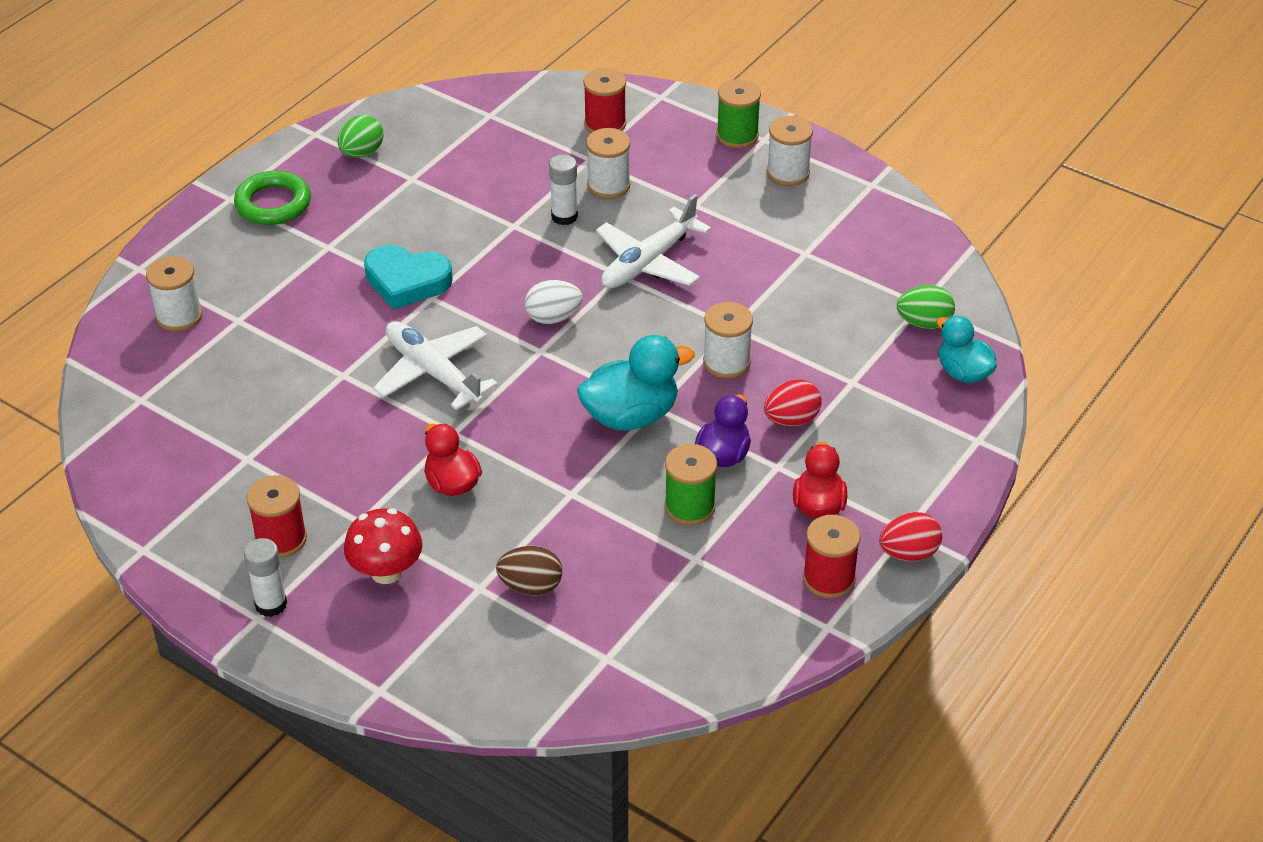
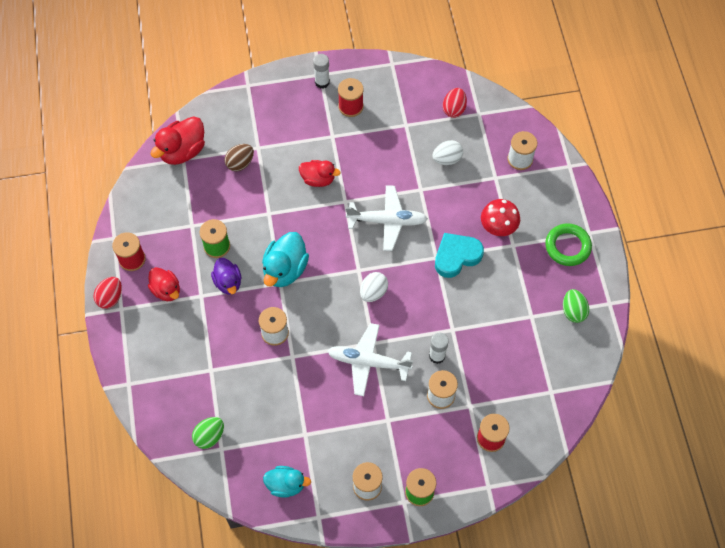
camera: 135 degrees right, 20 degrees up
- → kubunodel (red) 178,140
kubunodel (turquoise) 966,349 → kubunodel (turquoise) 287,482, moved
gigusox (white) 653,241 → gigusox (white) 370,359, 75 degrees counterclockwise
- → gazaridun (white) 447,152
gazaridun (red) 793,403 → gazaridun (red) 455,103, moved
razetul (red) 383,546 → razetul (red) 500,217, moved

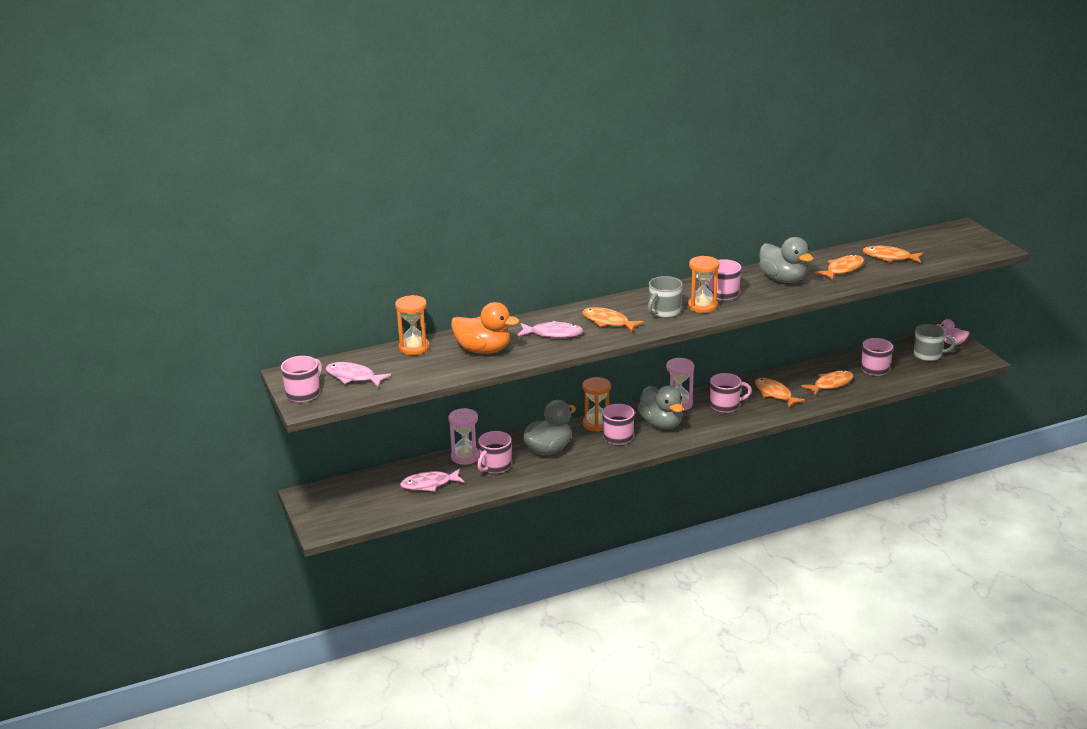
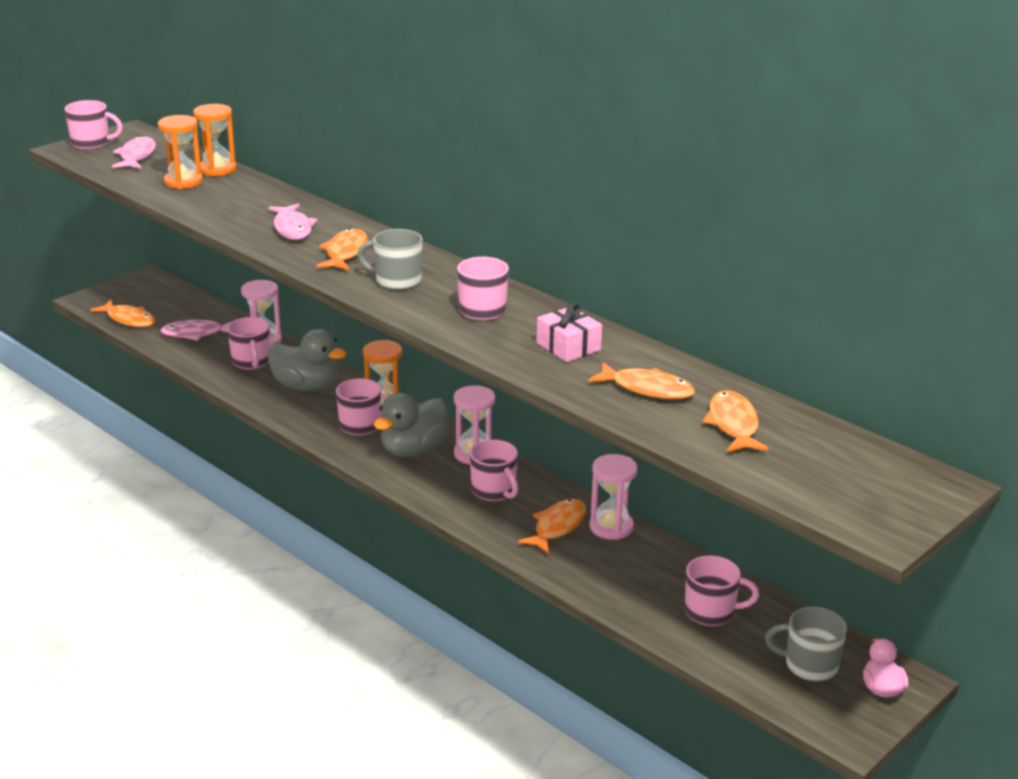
camera: 65 degrees right, 0 degrees up
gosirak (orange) 827,383 → gosirak (orange) 122,313, moved
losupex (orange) 703,284 → losupex (orange) 180,152, moved
gosirak (pink) 432,480 → gosirak (pink) 195,330, 60 degrees counterclockwise
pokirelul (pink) 494,452 → pokirelul (pink) 248,343, 120 degrees counterclockwise
kubunodel (grey) 786,260 → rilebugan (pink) 569,332
- → losupex (pink) 613,497
pokirelul (grey) 935,342 → pokirelul (grey) 806,644, 120 degrees clockwise
kubunodel (orange) 485,328 → -

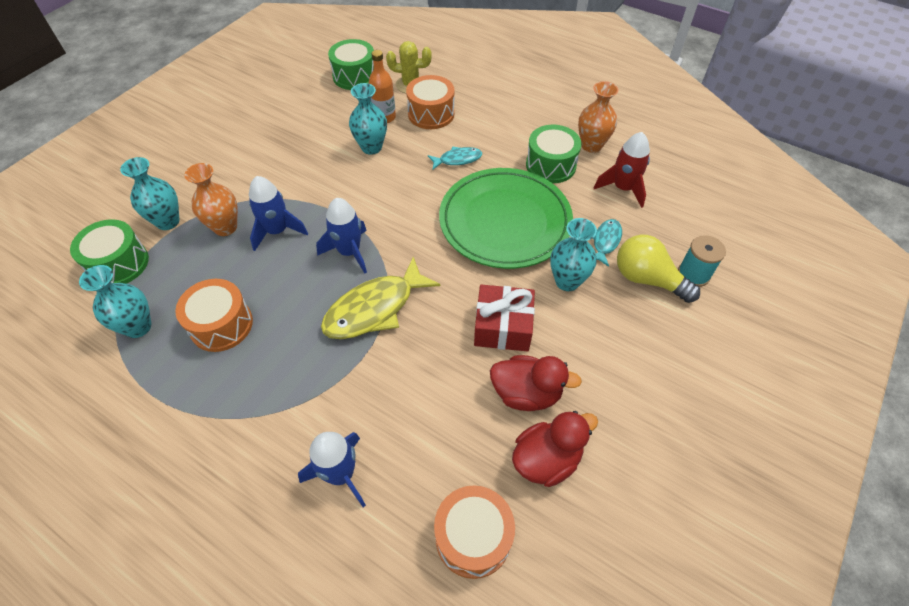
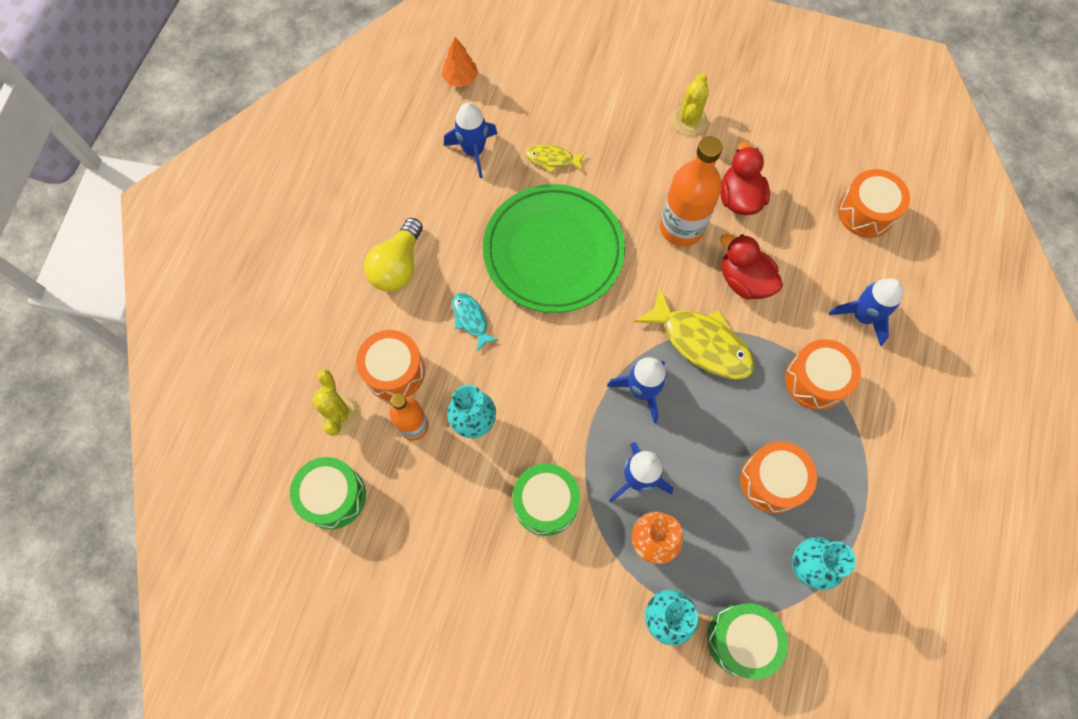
camera: 105 degrees left, 15 degrees up
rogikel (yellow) 658,269 → rogikel (yellow) 393,255, moved
- → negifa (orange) 460,62
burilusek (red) 622,170 → burilusek (blue) 471,140
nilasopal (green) 554,153 → nilasopal (green) 546,499, moved
gosirak (turquoise) 607,243 → gosirak (yellow) 555,158
rilebugan (red) 504,318 → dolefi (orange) 691,191
- → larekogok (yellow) 690,104
kubunodel (red) 555,449 → kubunodel (red) 751,267, moved
- → nilasopal (orange) 823,374
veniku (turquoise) 573,254 → -
veniku (orange) 598,117 → -
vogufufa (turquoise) 702,261 → -

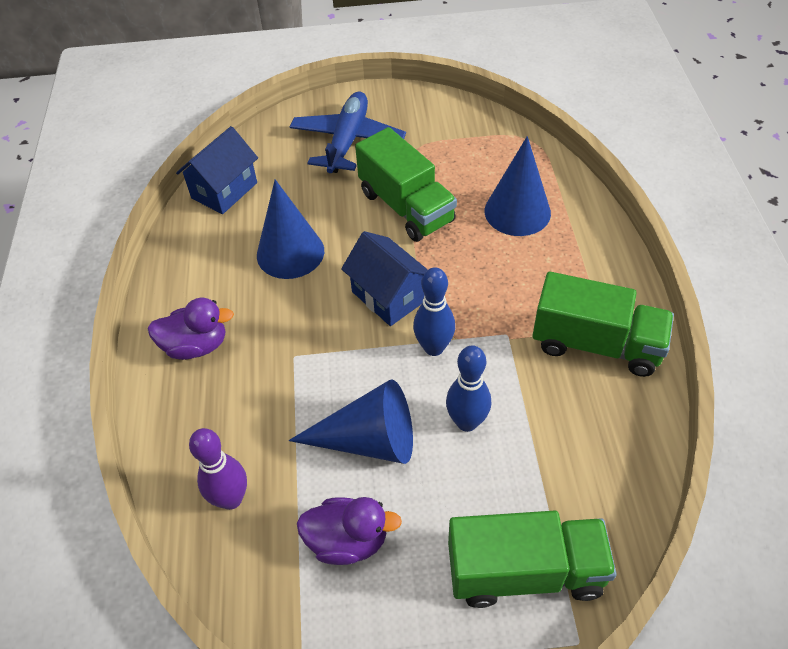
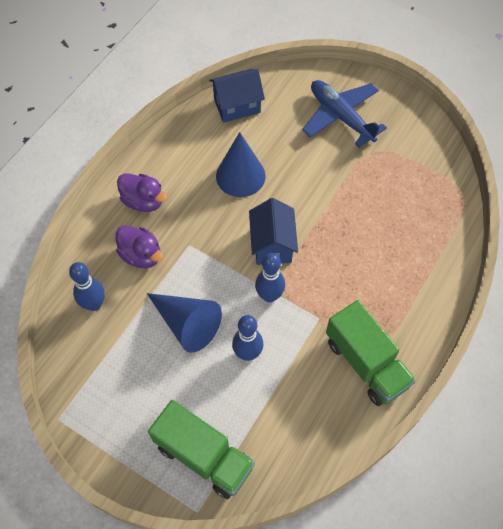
camera: 35 degrees right, 10 degrees up
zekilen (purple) 218,469 → zekilen (blue) 87,286
kubunodel (purple) 349,531 → kubunodel (purple) 139,246, moved
gigusox (blue) 348,132 → gigusox (blue) 344,114, 90 degrees counterclockwise
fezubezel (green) 406,184 → -
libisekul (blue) 518,186 → -

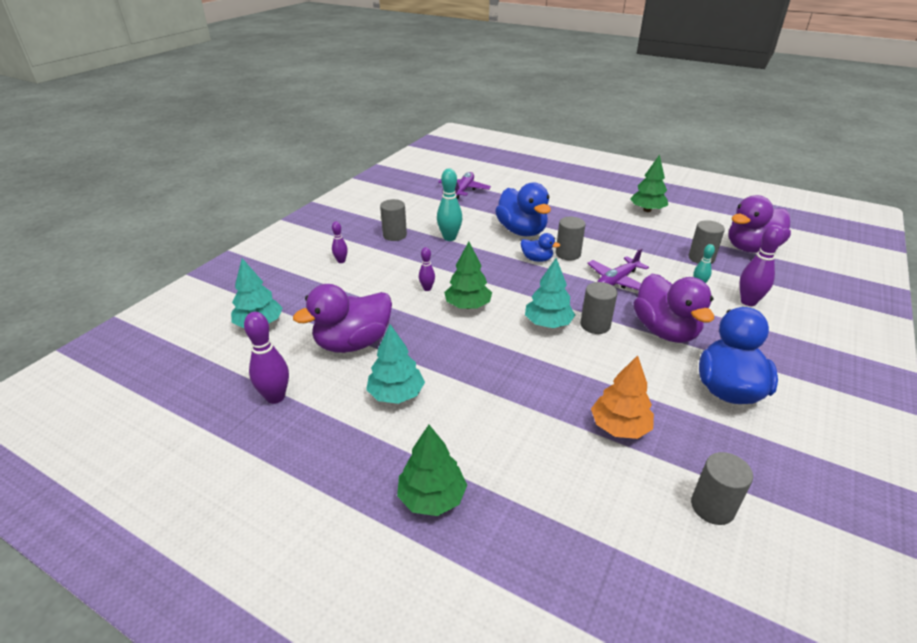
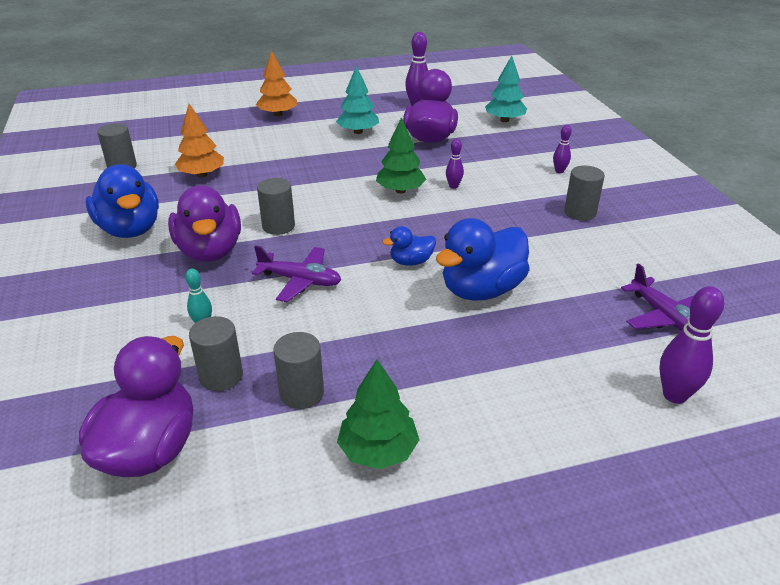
camera: 135 degrees right, 0 degrees up
kubunodel (purple) 674,308 → kubunodel (purple) 204,224, 135 degrees counterclockwise
gigusox (purple) 618,269 → gigusox (purple) 296,273, 105 degrees clockwise
negifa (green) 432,470 → negifa (orange) 276,83
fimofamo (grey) 570,238 → fimofamo (grey) 298,370, moved
kubunodel (blue) 523,209 → kubunodel (blue) 483,259, 60 degrees counterclockwise
zekilen (purple) 761,265 → zekilen (purple) 691,345, moved
zekilen (turquoise) 449,205 → -
negifa (turquoise) 550,293 → -

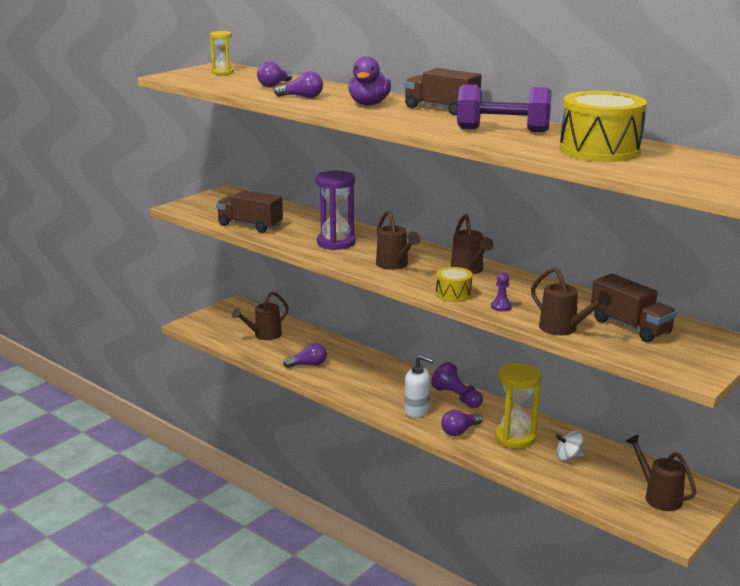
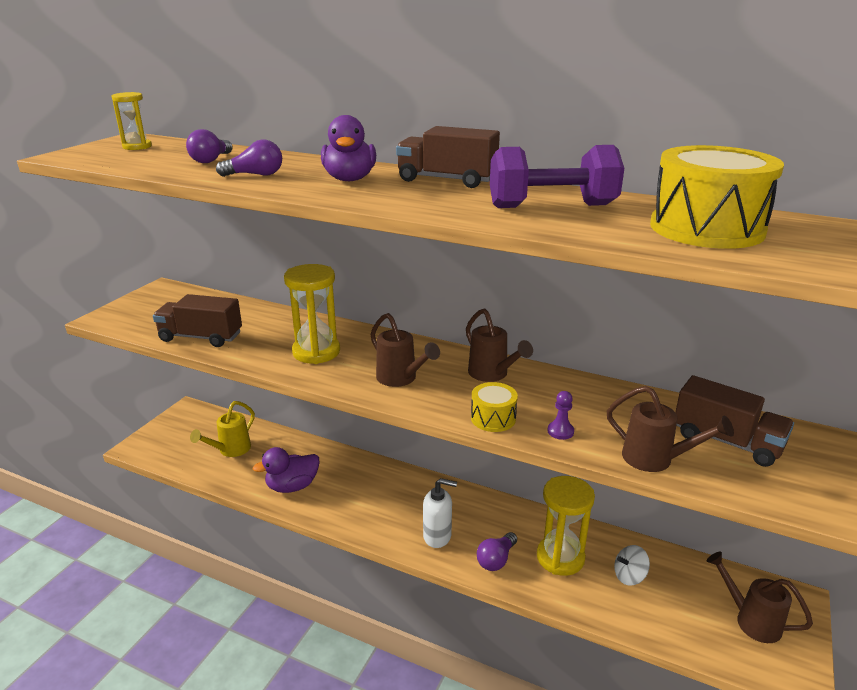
camera: 15 degrees left, 5 degrees up
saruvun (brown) 260,315 → saruvun (yellow) 222,429
rogikel (purple) 305,355 → kubunodel (purple) 286,470
losupex (purple) 335,210 → losupex (yellow) 312,314
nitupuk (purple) 457,385 → -

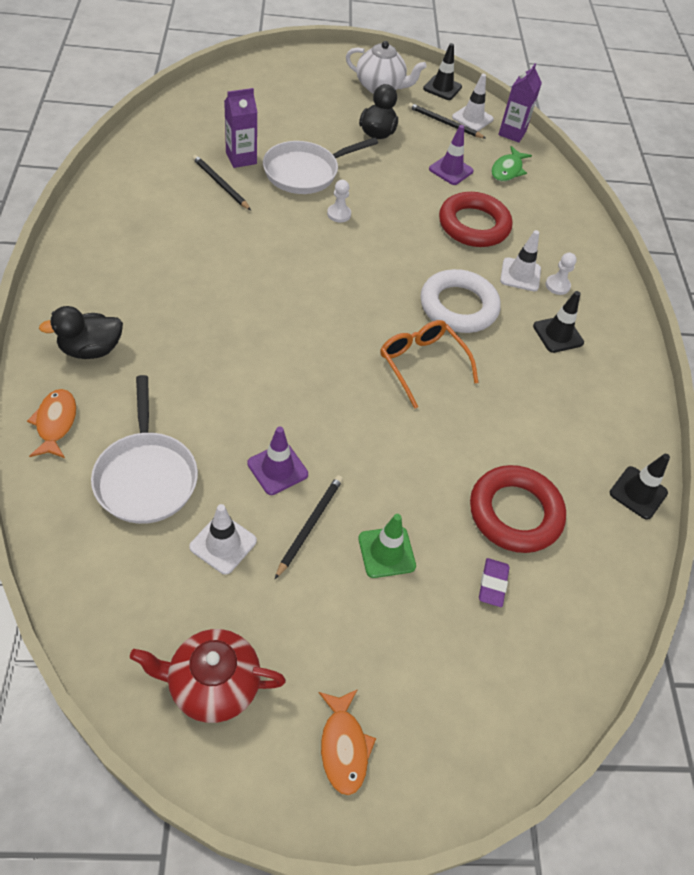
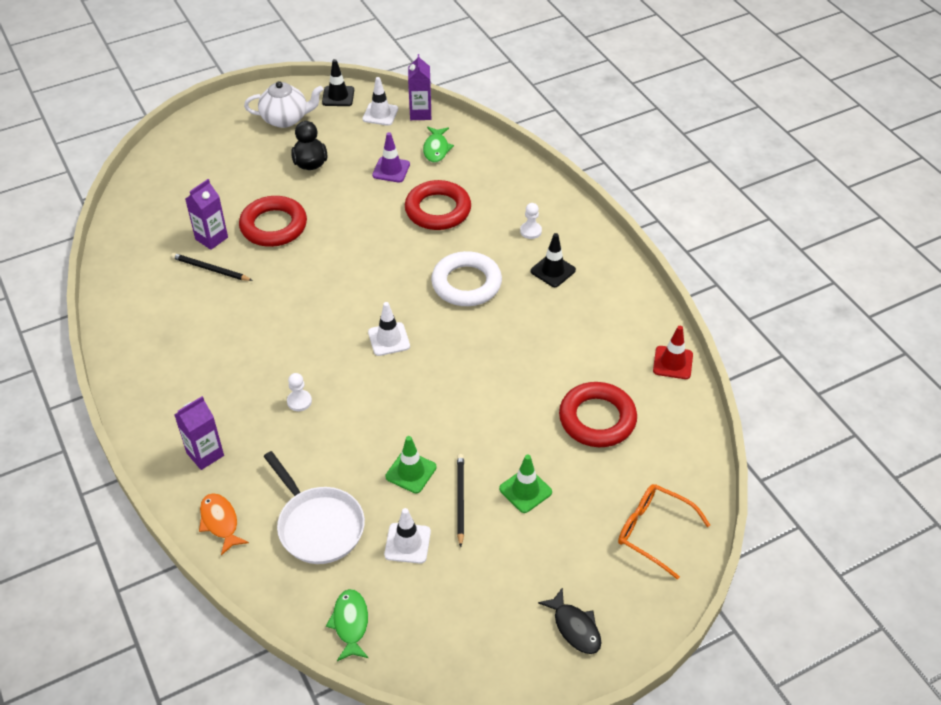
camera: 20 degrees left, 5 degrees down
kubunodel (black) 81,332 → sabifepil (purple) 199,433
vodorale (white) 320,165 → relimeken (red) 273,221
nitupuk (white) 339,201 → nitupuk (white) 299,392, moved
- → gosirak (green) 347,625
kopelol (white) 520,261 → kopelol (white) 389,329, moved
kopelol (purple) 277,460 → kopelol (green) 410,465
gosirak (orange) 347,742 → gosirak (black) 570,620
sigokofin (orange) 429,364 → sigokofin (orange) 664,532, moved
kopelol (black) 640,487 → kopelol (red) 673,352
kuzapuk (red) 208,676 → -
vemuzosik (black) 447,121 → -
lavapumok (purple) 494,582 → -

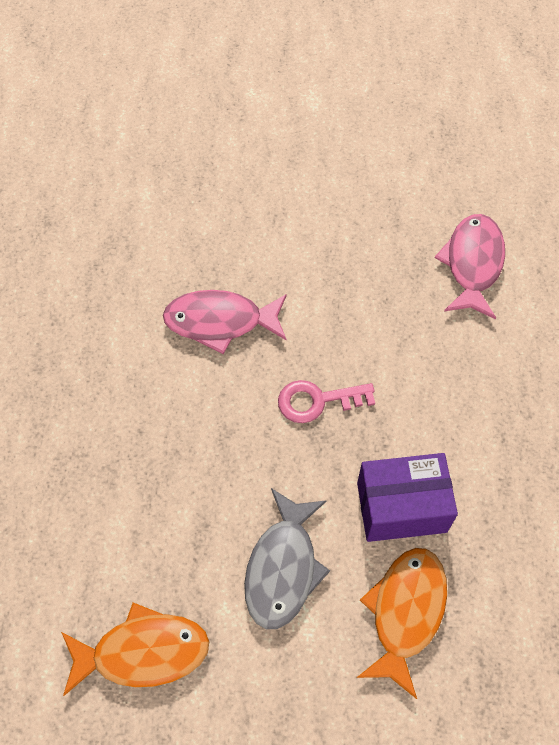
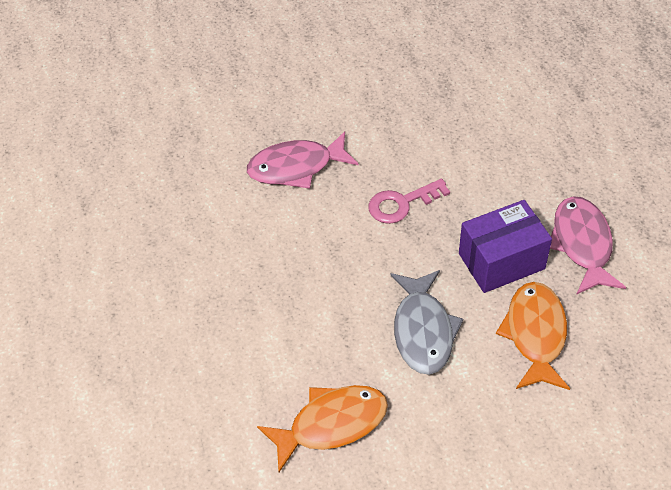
camera: 15 degrees left, 10 degrees down
gosirak (pink) 470,267 → gosirak (pink) 588,245, moved

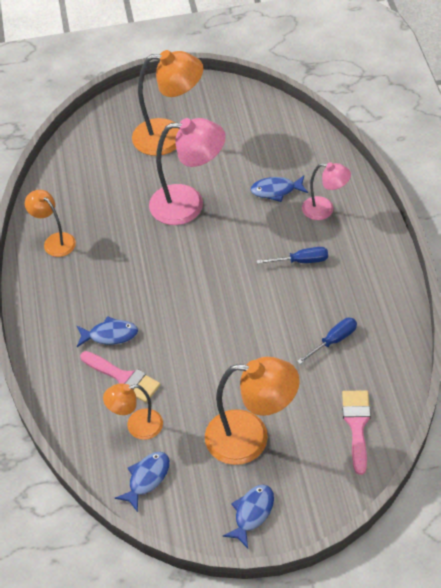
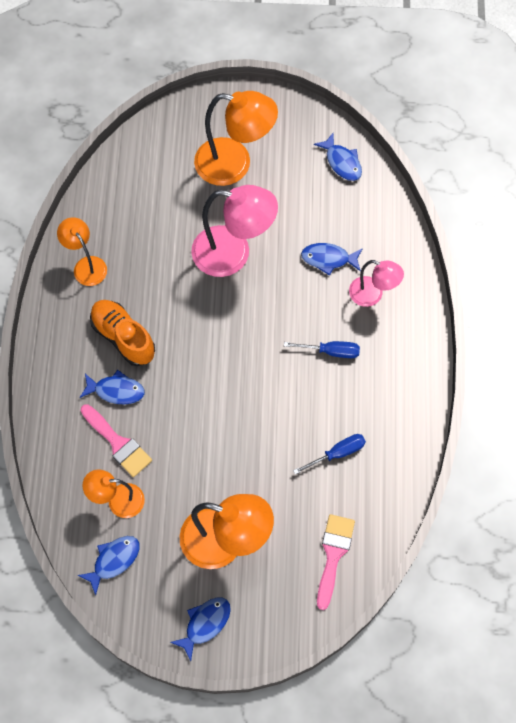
camera: 10 degrees right, 15 degrees up
- → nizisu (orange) 122,333
- → gosirak (blue) 338,157

